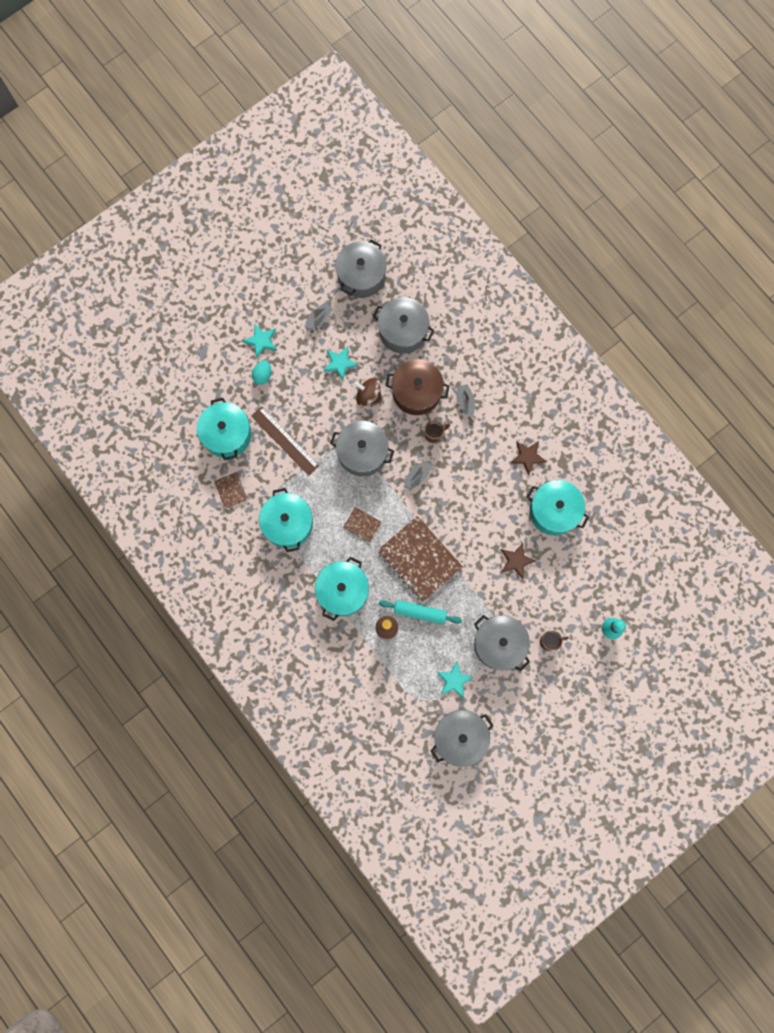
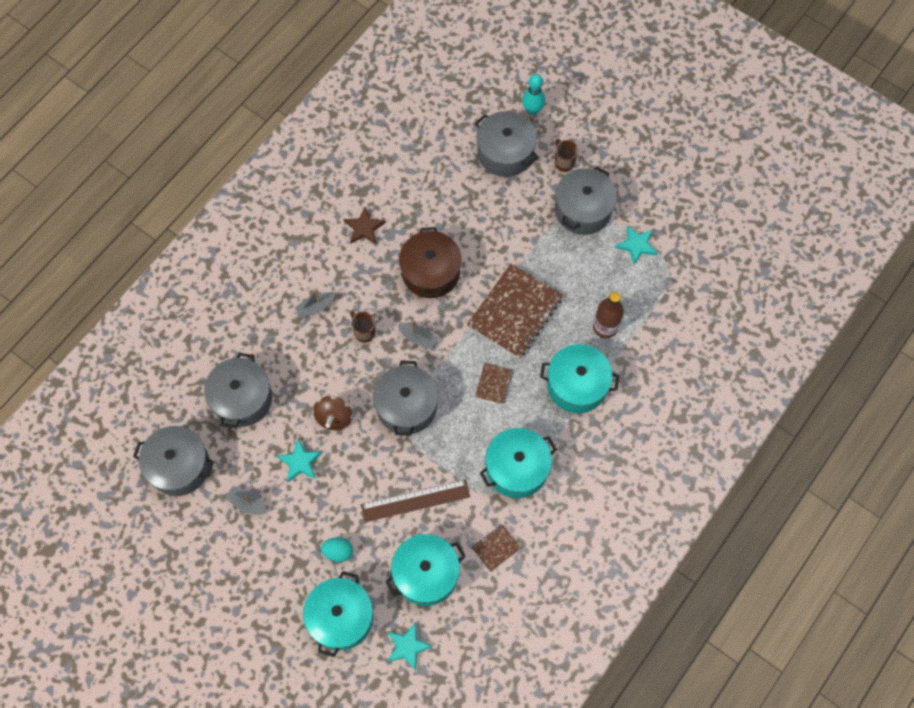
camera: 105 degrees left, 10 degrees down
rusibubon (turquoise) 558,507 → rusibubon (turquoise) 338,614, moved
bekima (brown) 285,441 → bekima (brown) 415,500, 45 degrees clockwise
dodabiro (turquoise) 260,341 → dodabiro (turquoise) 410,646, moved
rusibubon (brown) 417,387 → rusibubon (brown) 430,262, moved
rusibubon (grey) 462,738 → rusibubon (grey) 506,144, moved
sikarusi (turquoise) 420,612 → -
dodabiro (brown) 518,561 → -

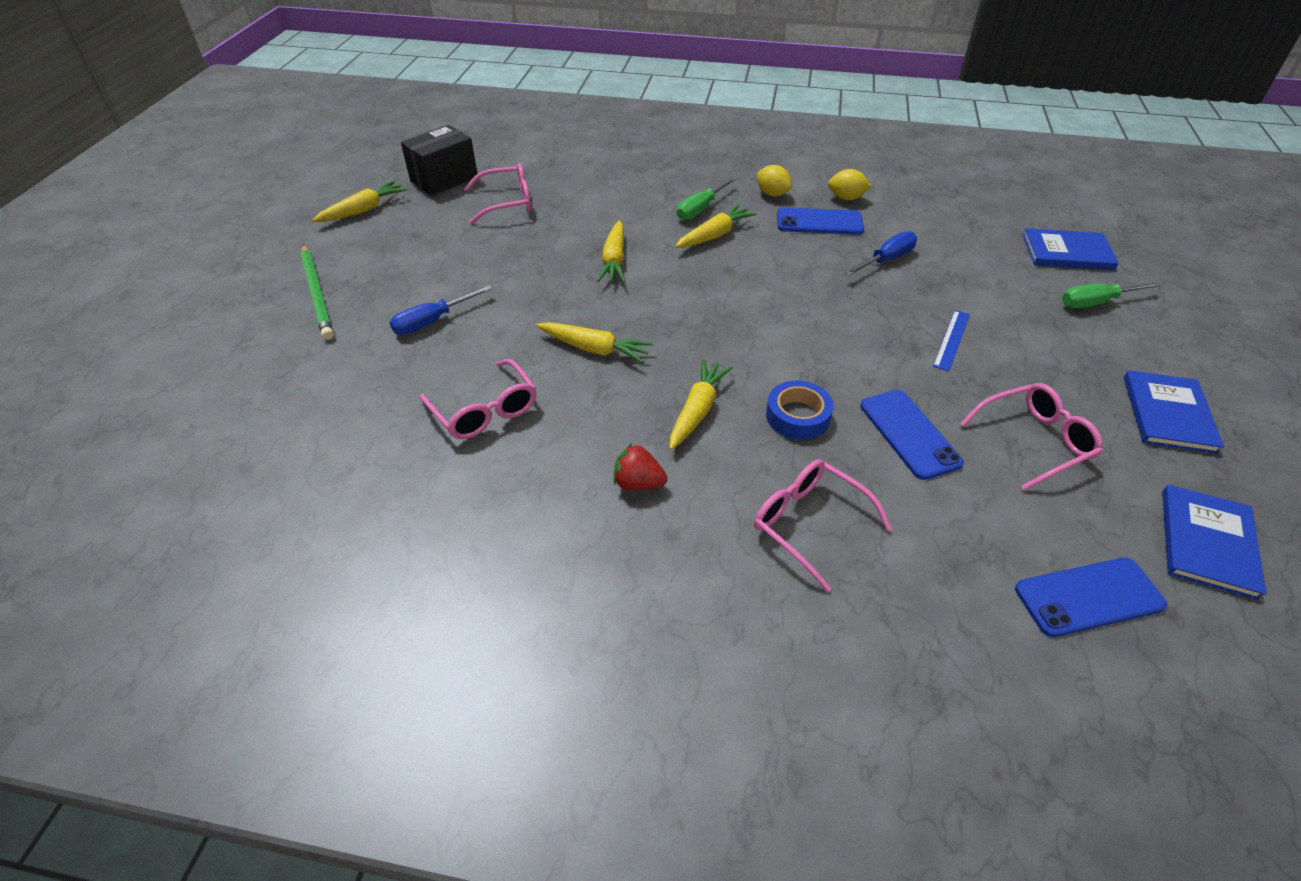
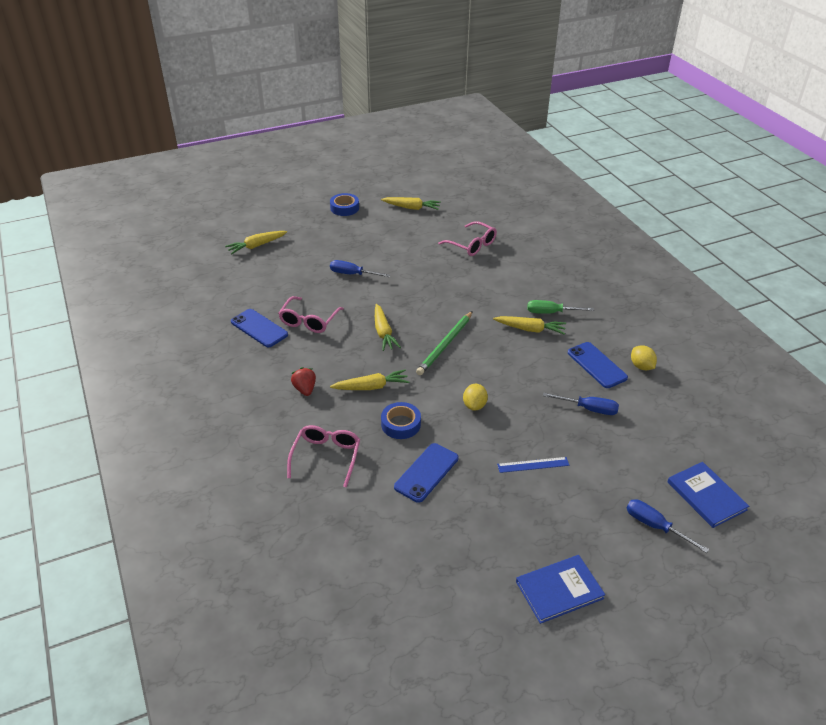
camera: 55 degrees right, 5 degrees down
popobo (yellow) 611,251 → popobo (yellow) 256,242, moved
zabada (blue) 1091,597 → zabada (blue) 259,328, moved
- → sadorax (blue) 344,204
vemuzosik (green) 317,292 → vemuzosik (green) 444,343, moved
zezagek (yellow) 774,180 → zezagek (yellow) 475,397, moved
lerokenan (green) 1111,295 → lerokenan (blue) 667,526
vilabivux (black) 439,160 → -
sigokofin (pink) 1031,437 → -
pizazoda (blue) 1214,543 → -

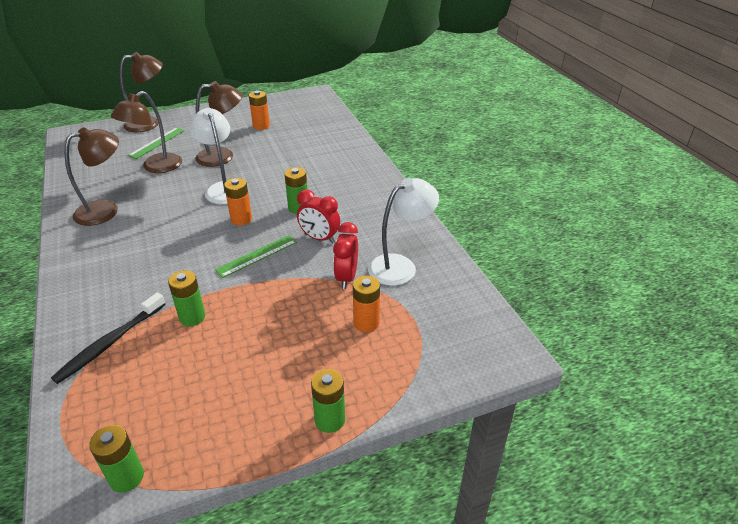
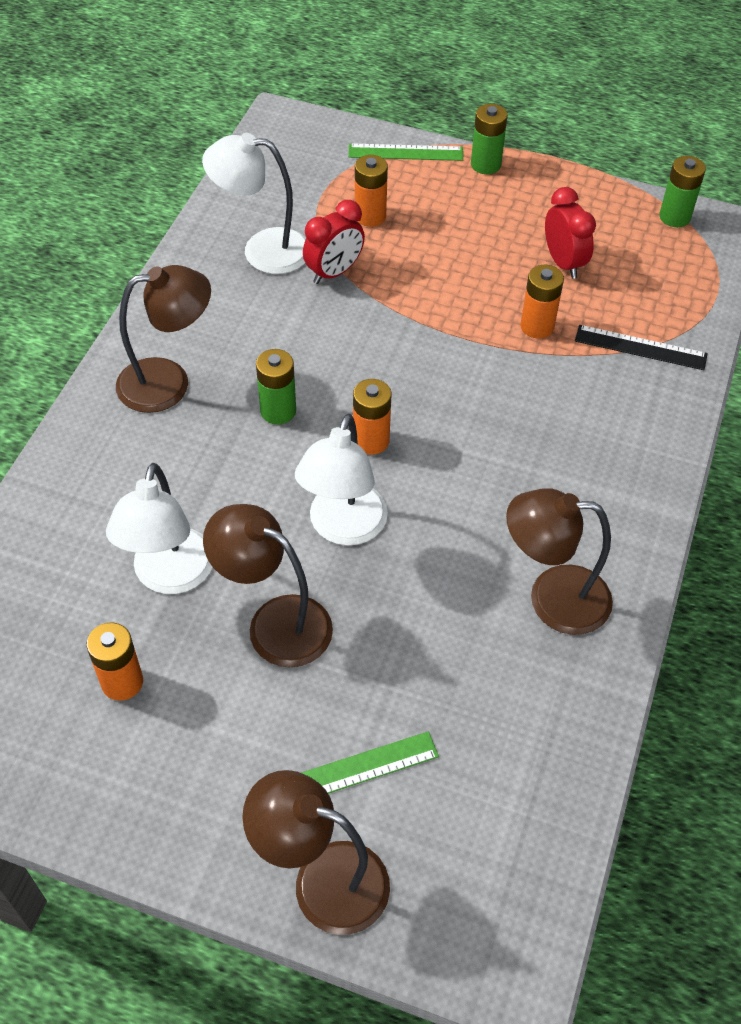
camera: 140 degrees left, 15 degrees up
- → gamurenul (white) 159,528
gamurenul (brown) 146,132 → gamurenul (brown) 163,339, moved
bekima (green) 256,256 → bekima (green) 405,152, moved
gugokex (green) 186,298 → gugokex (orange) 542,302
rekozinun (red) 318,217 → rekozinun (red) 570,233, moved
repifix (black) 108,338 → bekima (black) 641,347

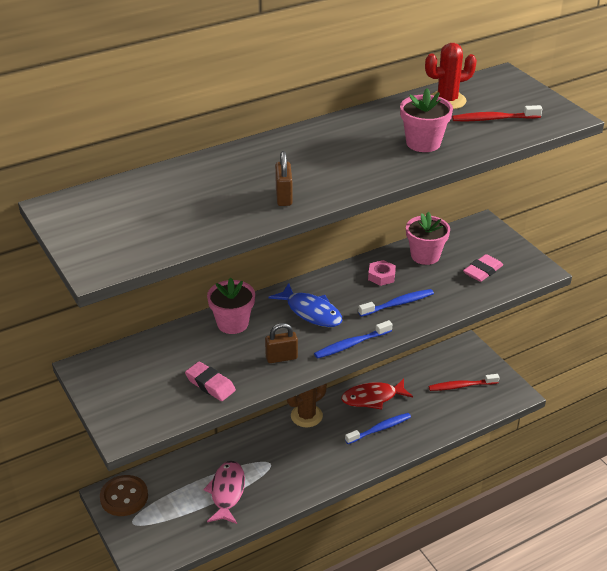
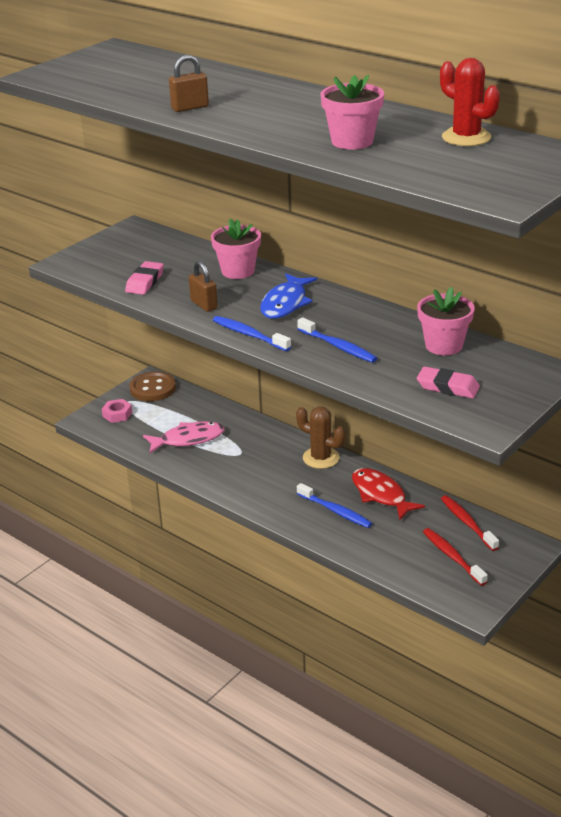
camera: 70 degrees right, 5 degrees down
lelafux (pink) 382,273 → lelafux (pink) 117,411, moved
repifix (red) 497,113 → repifix (red) 470,523, moved

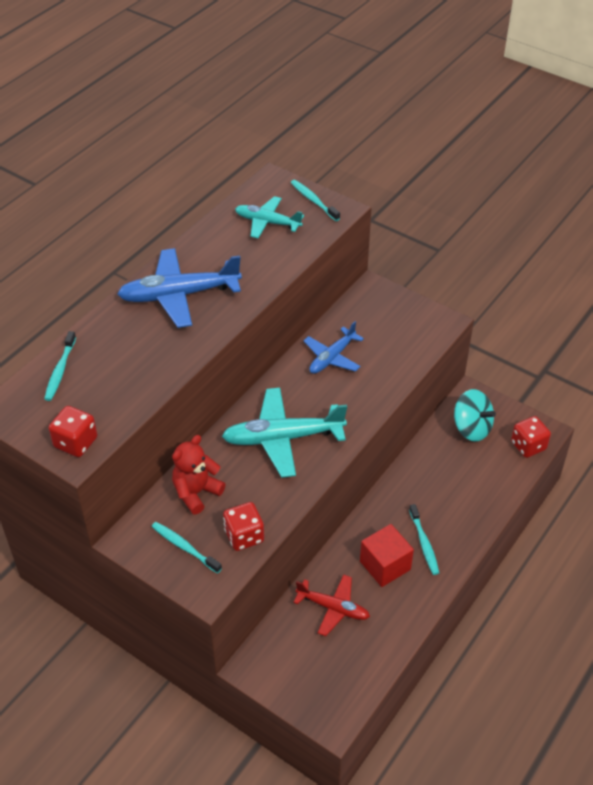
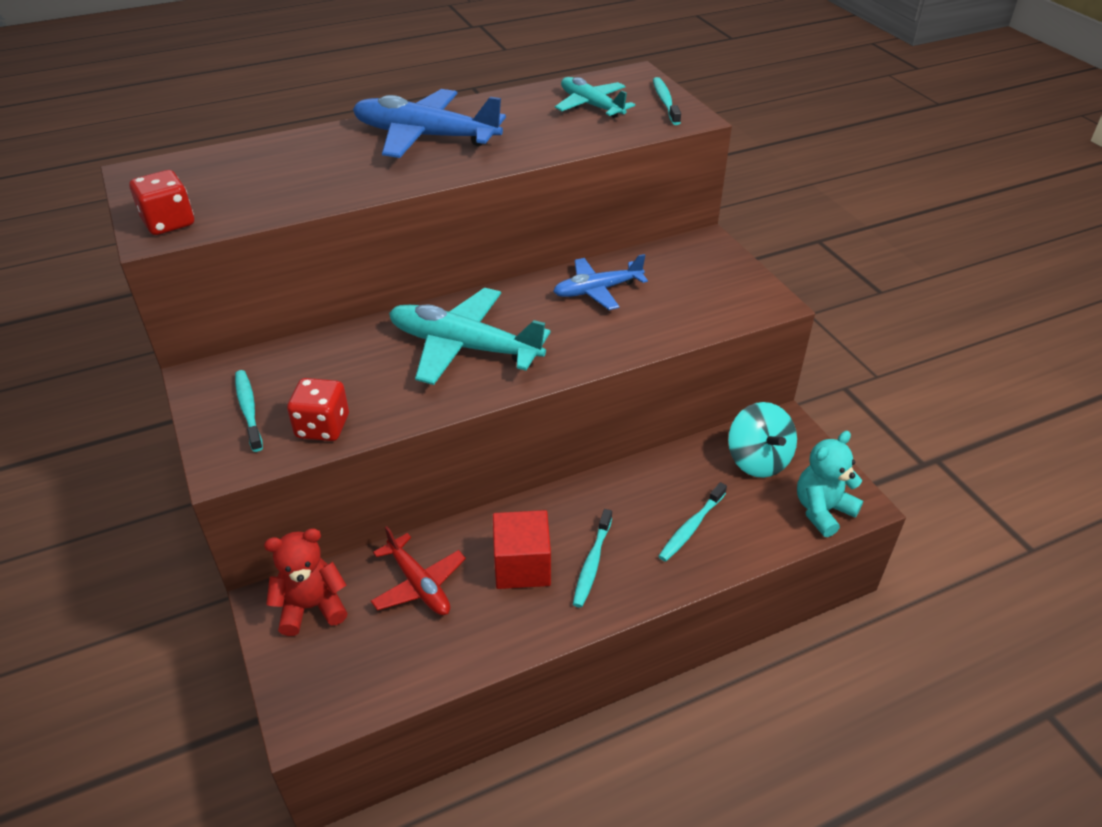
camera: 30 degrees right, 5 degrees down
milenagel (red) 199,474 → milenagel (red) 306,582, moved
repifix (turquoise) 60,366 → repifix (turquoise) 692,522, moved
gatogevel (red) 531,437 → milenagel (turquoise) 830,484

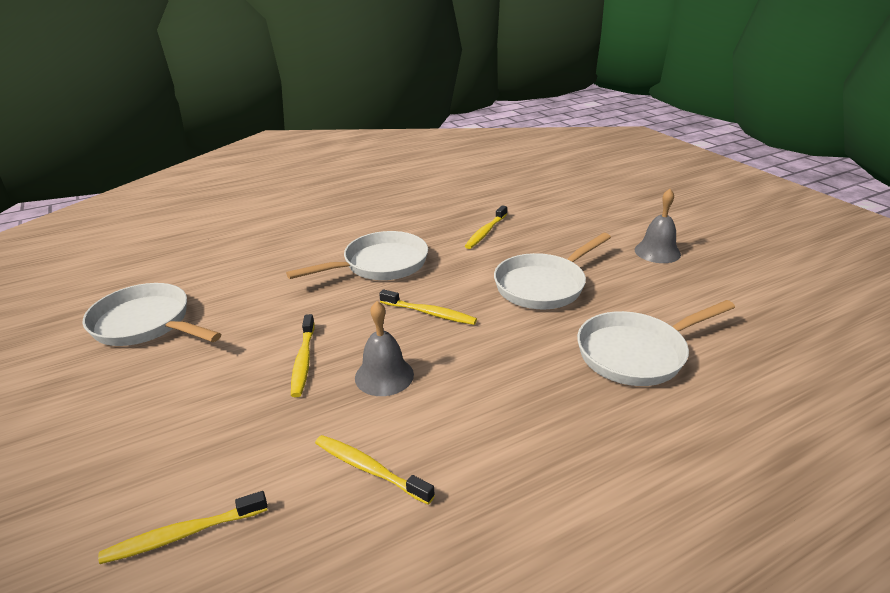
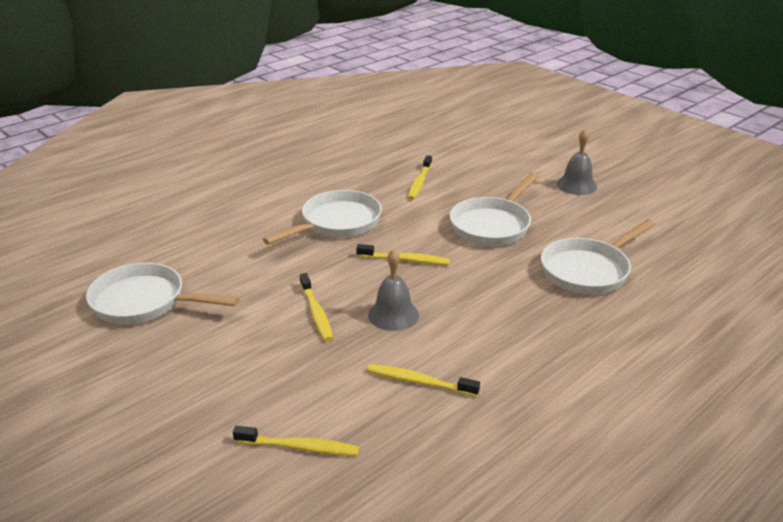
camera: 15 degrees left, 0 degrees up
repifix (yellow) 182,527 → repifix (yellow) 296,441, 135 degrees counterclockwise

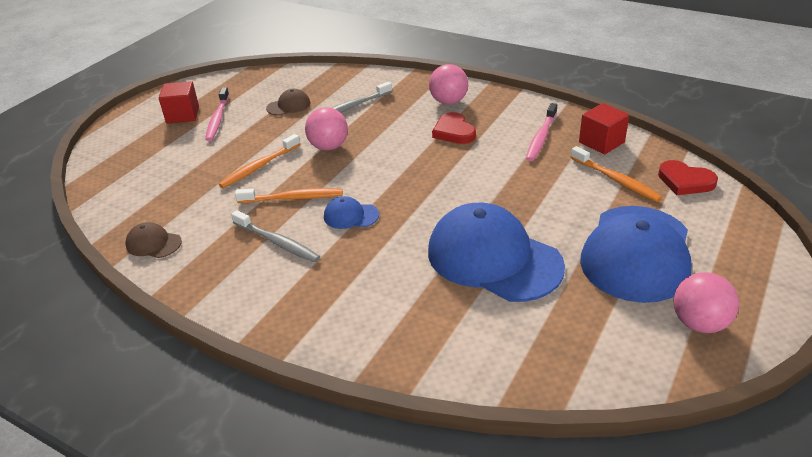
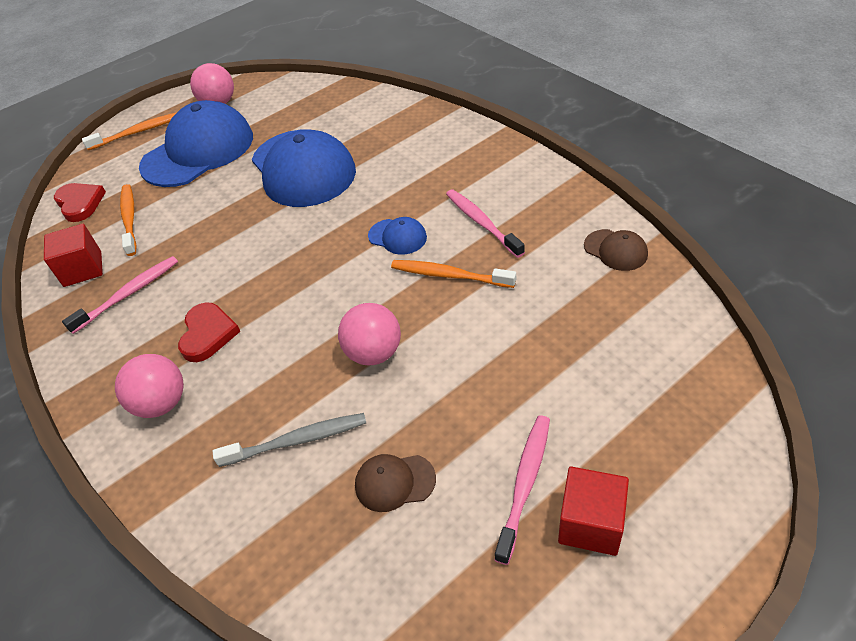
camera: 155 degrees left, 10 degrees up
repifix (orange) 259,161 → repifix (orange) 129,131, moved
repifix (grey) 275,236 → repifix (pink) 485,223

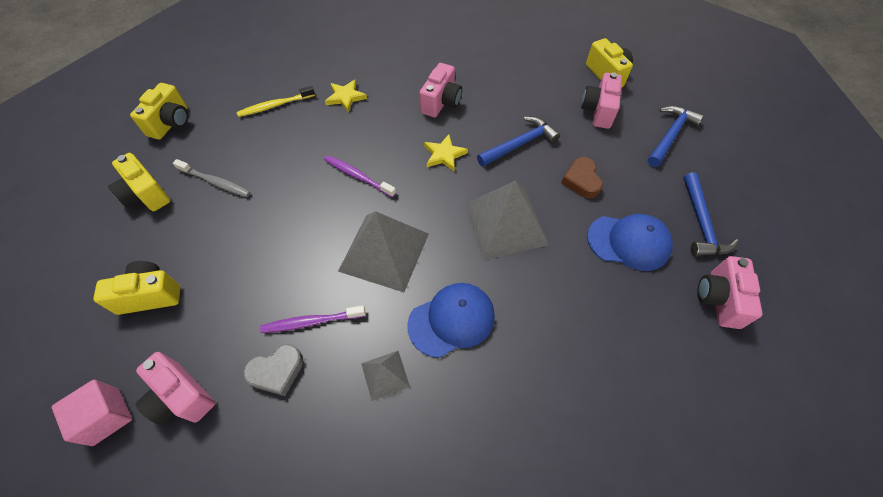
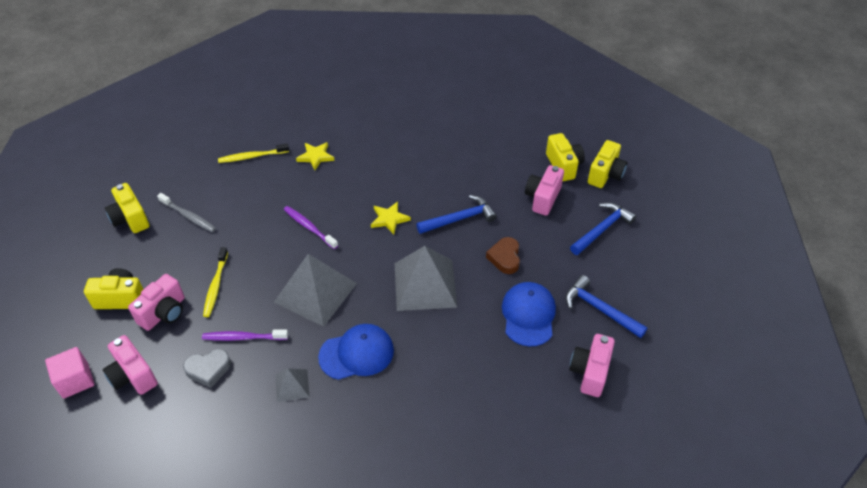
camera: 10 degrees right, 10 degrees down
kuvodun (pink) 440,90 → kuvodun (pink) 156,302, moved
- → repifix (yellow) 215,282
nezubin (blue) 630,242 → nezubin (blue) 529,314, 105 degrees counterclockwise
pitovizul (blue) 711,214 → pitovizul (blue) 606,306, 120 degrees clockwise
kuvodun (yellow) 159,111 → kuvodun (yellow) 608,164, moved

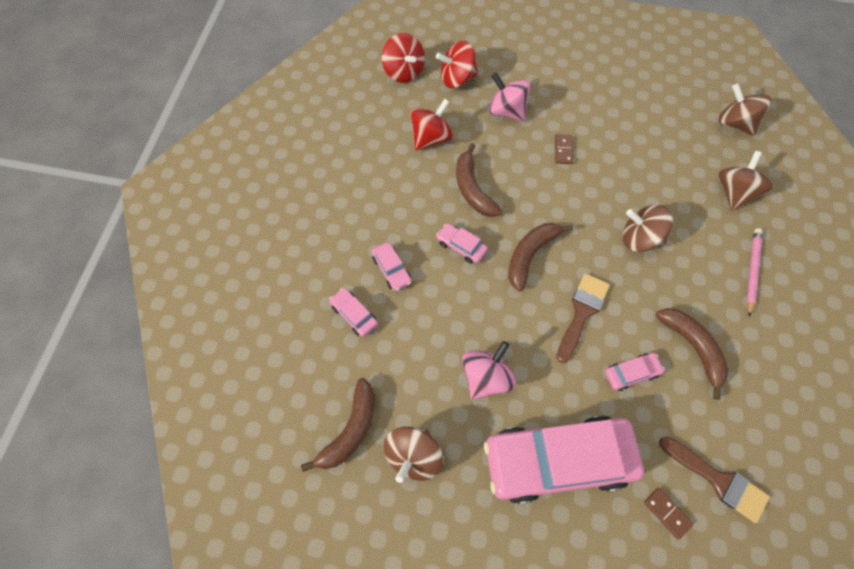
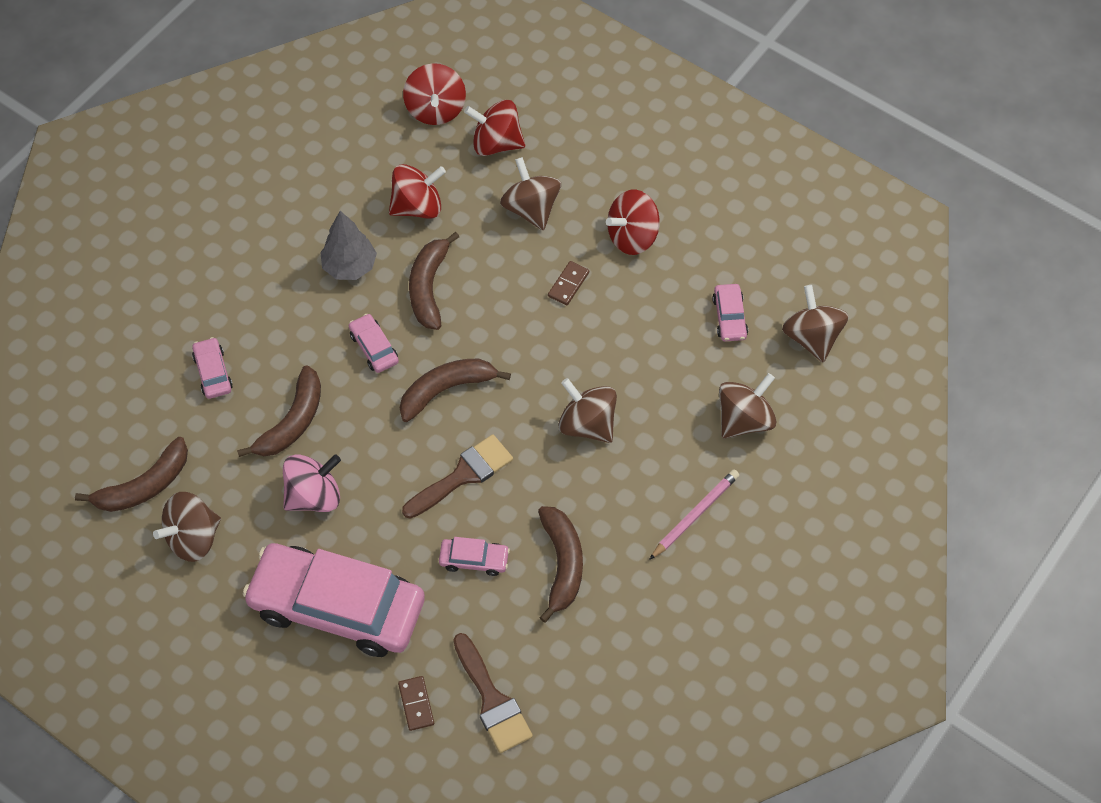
camera: 25 degrees right, 5 degrees down
- → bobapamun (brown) 279,411
- → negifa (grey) 348,245
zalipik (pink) 509,97 → zalipik (brown) 530,194
- → zalipik (red) 633,222
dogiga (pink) 391,266 → dogiga (pink) 730,312, moved

